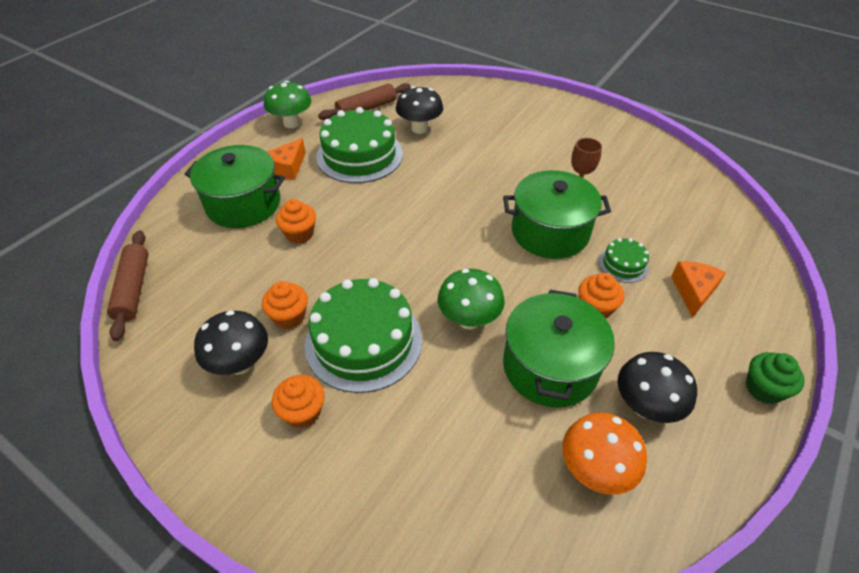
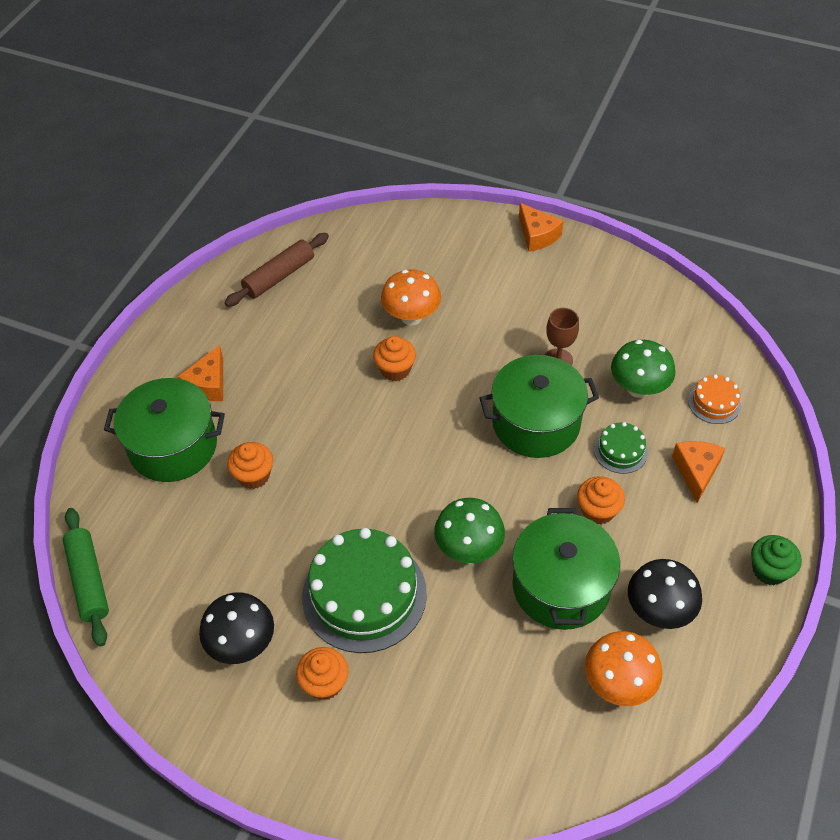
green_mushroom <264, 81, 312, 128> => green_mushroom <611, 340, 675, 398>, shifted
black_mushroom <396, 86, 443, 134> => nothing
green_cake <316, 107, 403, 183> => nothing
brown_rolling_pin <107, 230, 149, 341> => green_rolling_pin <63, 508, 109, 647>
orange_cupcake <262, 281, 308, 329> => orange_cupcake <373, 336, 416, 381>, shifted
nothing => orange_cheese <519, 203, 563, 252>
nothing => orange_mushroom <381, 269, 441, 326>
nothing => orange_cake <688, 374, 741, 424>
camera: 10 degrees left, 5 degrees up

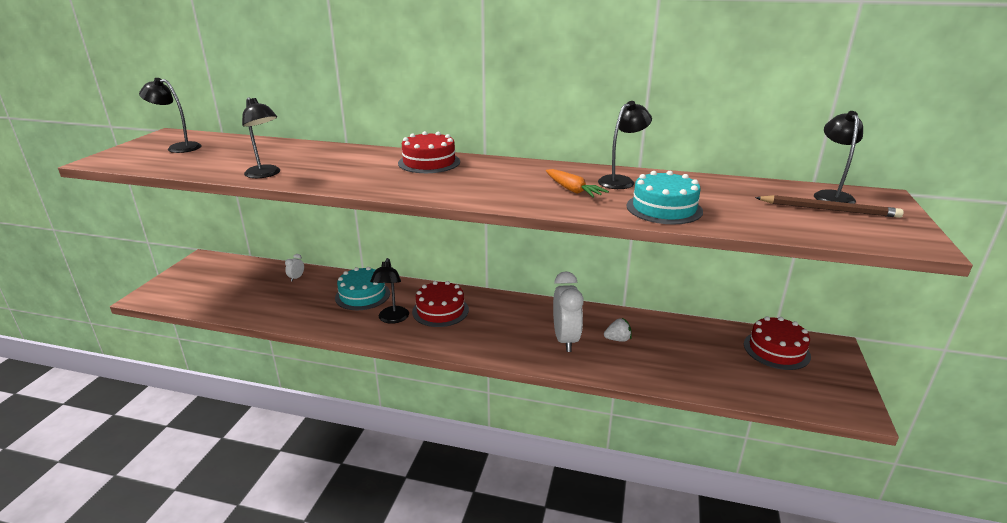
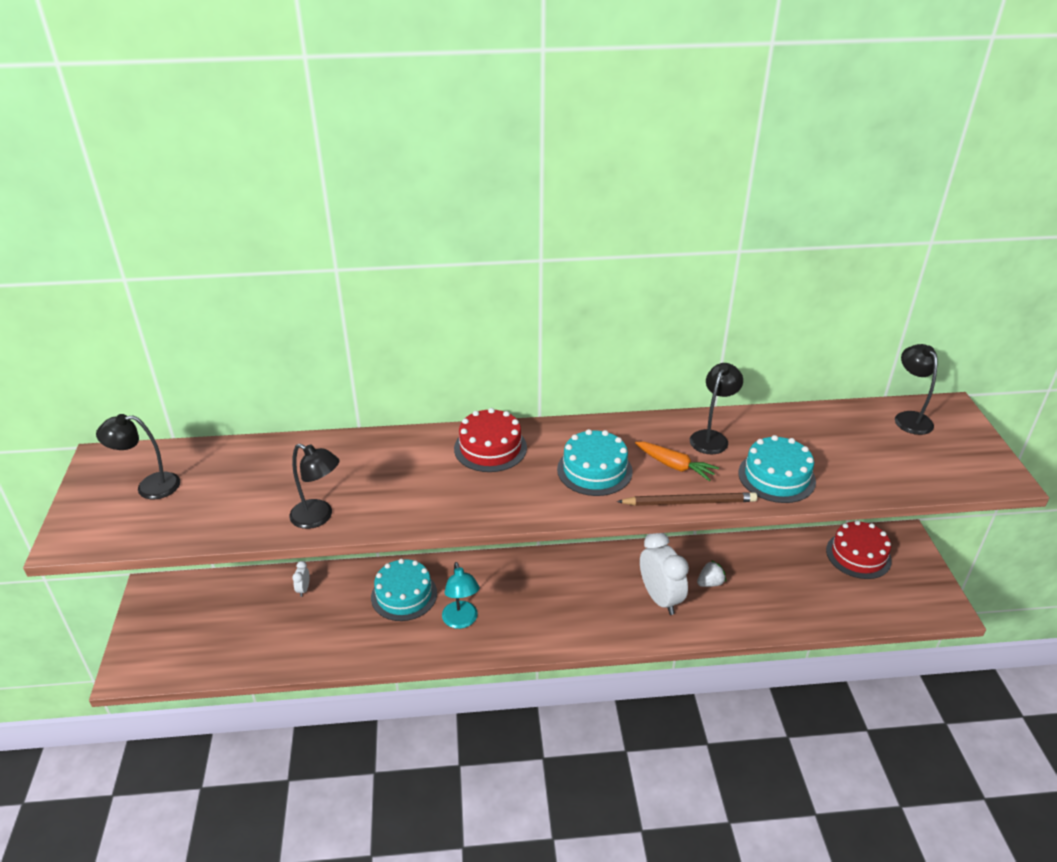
brown_pencil <755, 195, 904, 218> => brown_pencil <617, 492, 758, 506>, shifted
black_lamp <370, 258, 409, 324> => turquoise_lamp <442, 562, 480, 629>
red_cake <412, 281, 469, 327> => nothing
nothing => turquoise_cake <557, 429, 633, 496>
camera: 20 degrees left, 10 degrees up

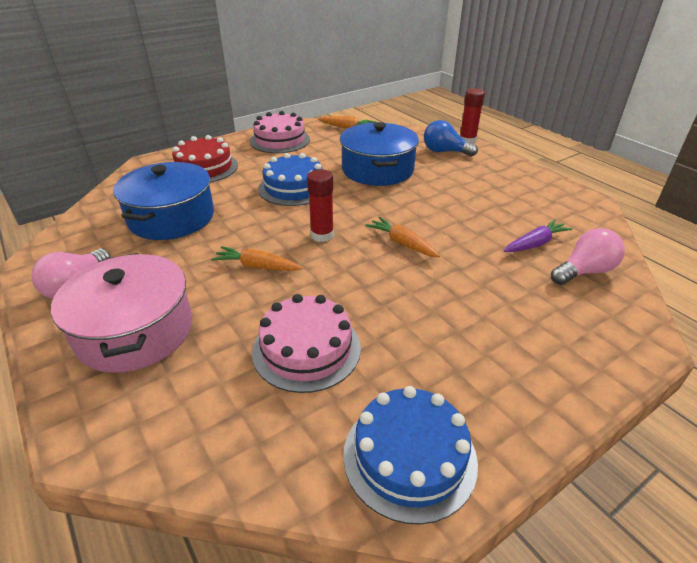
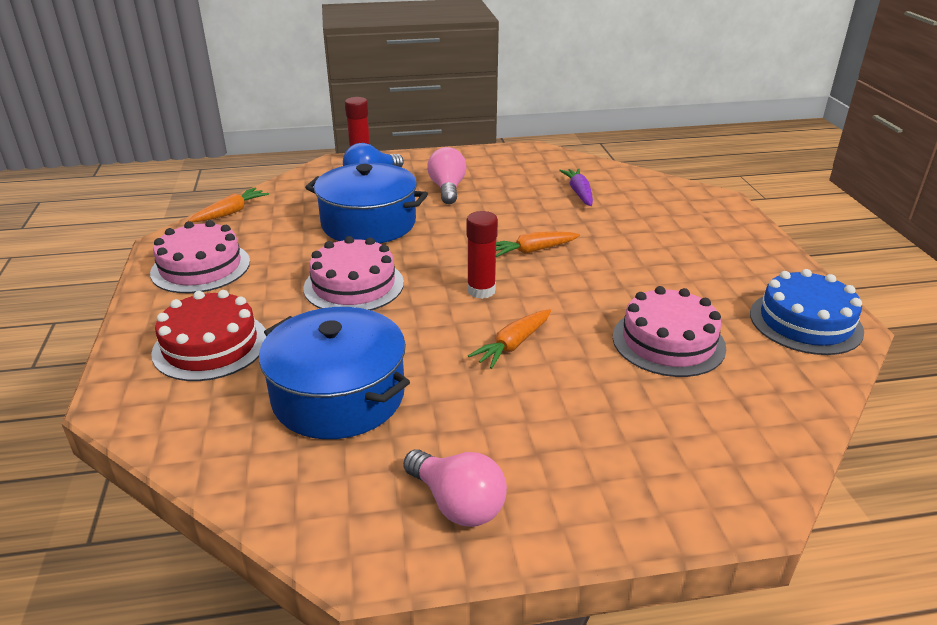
blue_cake <258, 153, 322, 206> => pink_cake <304, 236, 404, 310>
pink_light_bulb <551, 228, 625, 285> => pink_light_bulb <427, 147, 467, 204>, shifted
pink_pot <51, 253, 192, 373> => nothing
camera: 65 degrees left, 5 degrees down

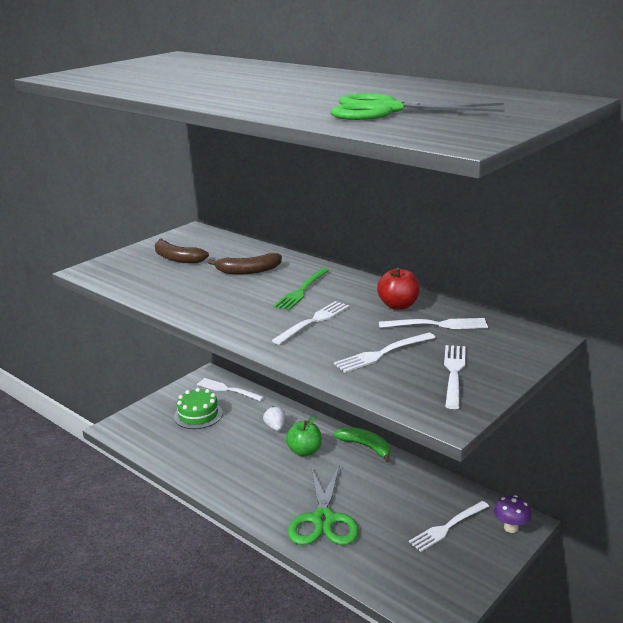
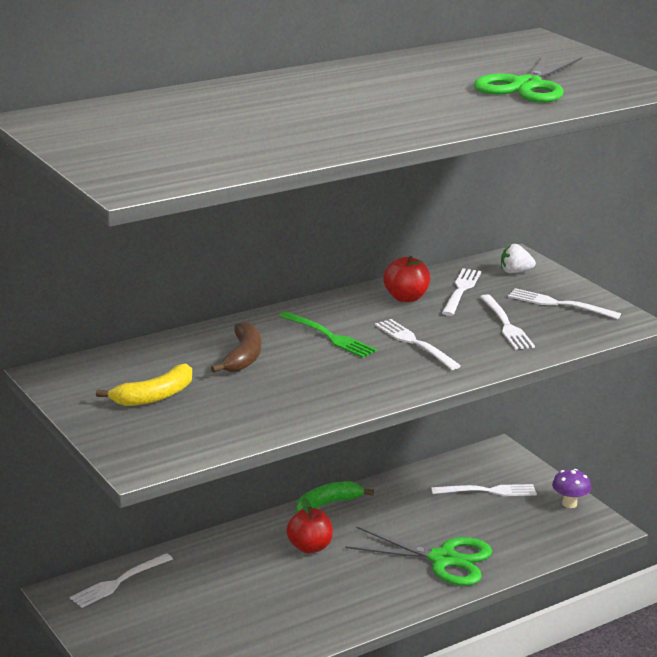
brown_banana <155, 238, 209, 263> => yellow_banana <96, 364, 192, 406>
green_cake <174, 388, 223, 429> => nothing
white_strawberry <263, 406, 285, 431> => white_strawberry <501, 244, 536, 273>, shifted
green_apple <286, 416, 322, 456> => red_apple <286, 498, 333, 553>
purple_mushroom <494, 495, 532, 533> => purple_mushroom <552, 469, 591, 508>, shifted
white_fork <409, 501, 489, 552> => white_fork <431, 484, 537, 496>, 75 degrees counterclockwise
camera: 75 degrees left, 0 degrees up

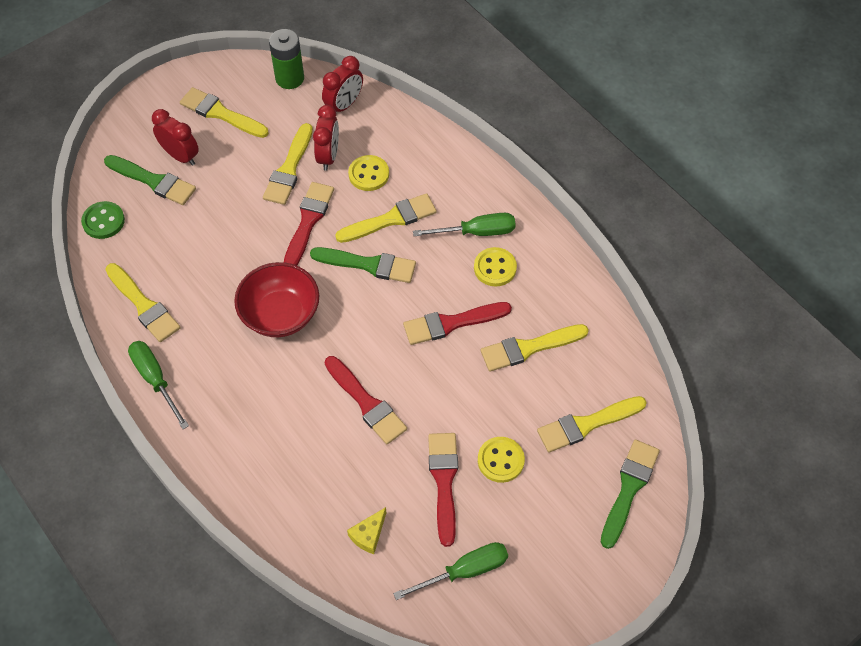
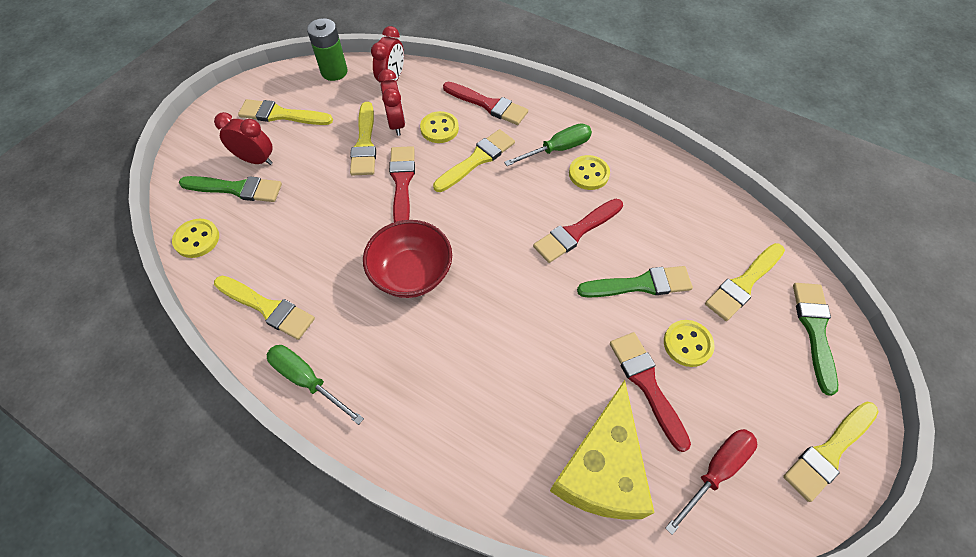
green_button <81, 201, 125, 239> => yellow_button <172, 219, 219, 258>
green_brush <310, 247, 416, 283> => green_brush <577, 266, 693, 298>, shifted
yellow_brush <481, 324, 589, 372> => yellow_brush <783, 401, 879, 502>, shifted
red_brush <325, 356, 407, 444> => red_brush <443, 82, 528, 125>, shifted
yellow_cheese <347, 507, 386, 554> => yellow_cheese <550, 380, 654, 520>, x2.50
green_screwdriver <393, 542, 508, 600> => red_screwdriver <665, 429, 757, 535>
camera: 20 degrees left, 0 degrees up

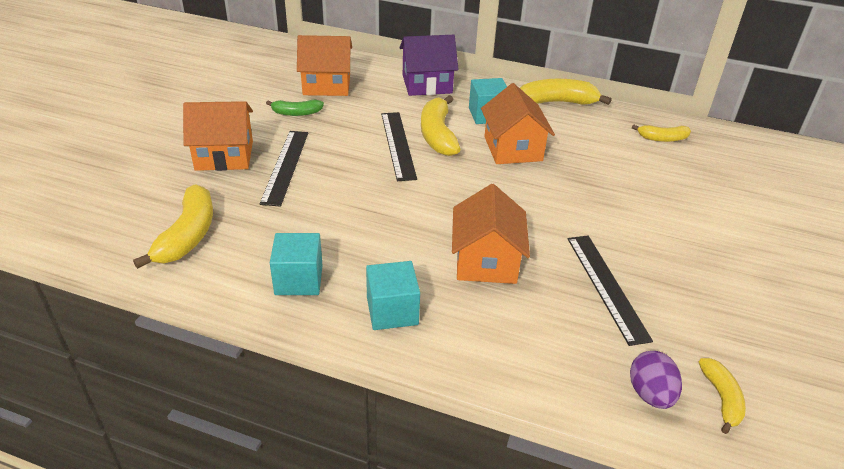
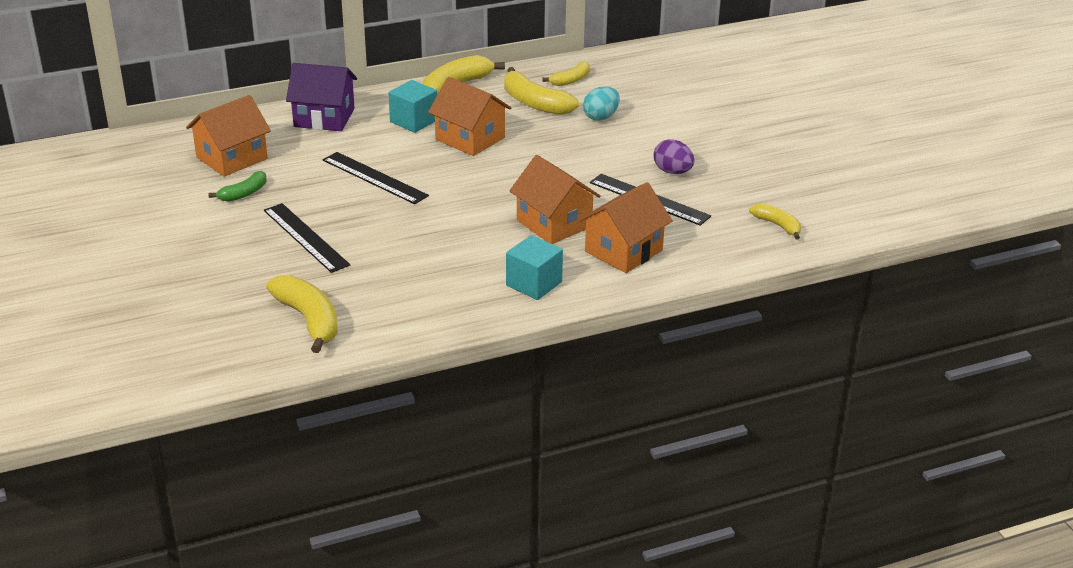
purple_house <399, 35, 459, 96> => purple_house <286, 63, 357, 131>, 60 degrees clockwise
yellow_banana <421, 95, 461, 156> => yellow_banana <504, 67, 579, 115>, shifted
orange_house <183, 101, 253, 171> => orange_house <579, 182, 673, 273>, shifted
turquoise_cube <270, 233, 322, 295> => nothing
purple_egg <630, 351, 682, 409> => purple_egg <654, 139, 694, 174>, shifted
nothing => turquoise_egg <583, 86, 620, 121>
camera: 40 degrees left, 5 degrees down

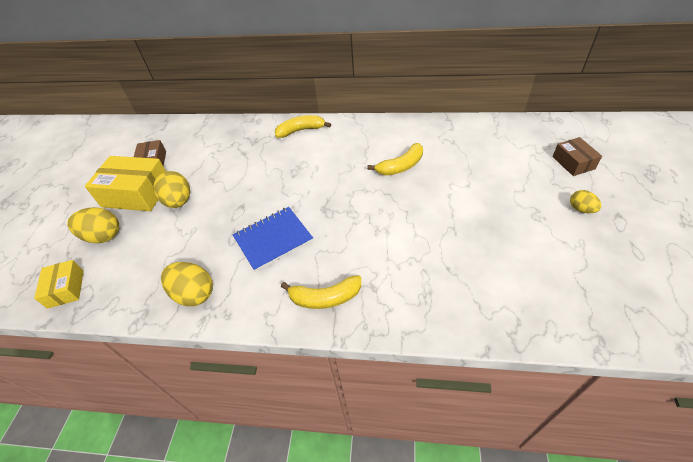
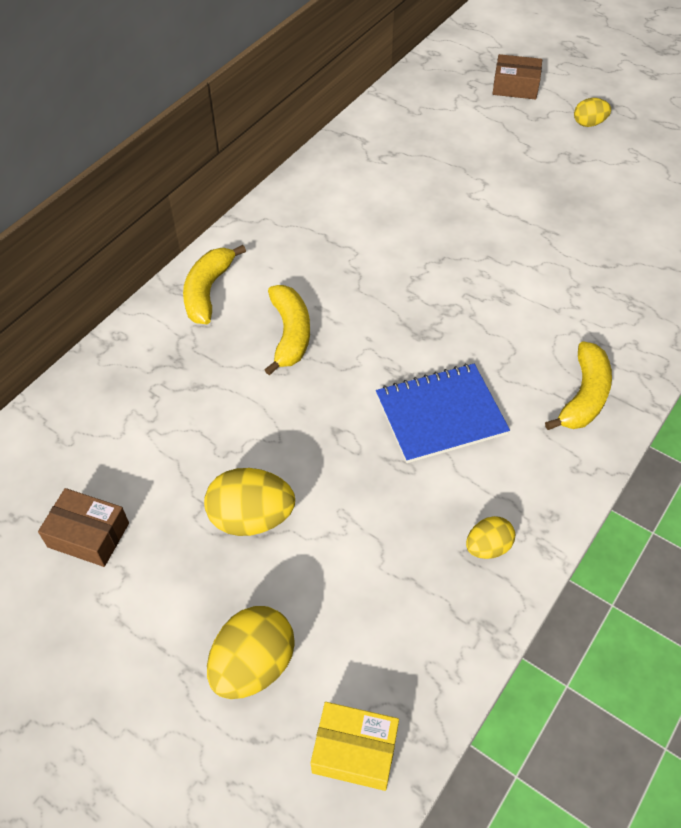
yellow_banana <367, 143, 423, 175> => yellow_banana <264, 285, 310, 376>, shifted
yellow_box <85, 156, 166, 211> => nothing
blue_notebook <233, 207, 313, 272> => blue_notebook <376, 364, 510, 463>, 75 degrees clockwise
yellow_egg <161, 262, 213, 306> => yellow_egg <466, 516, 515, 559>, x0.58
camera: 65 degrees left, 5 degrees up

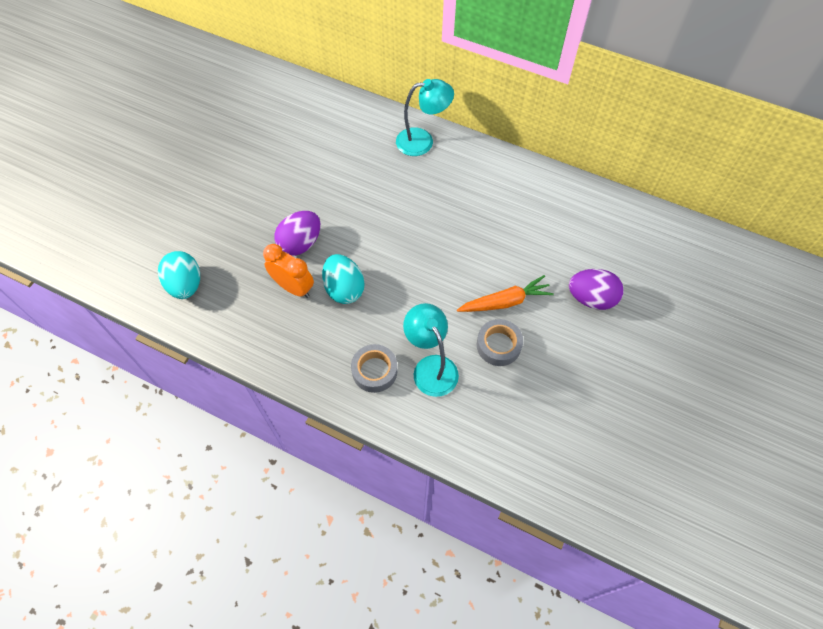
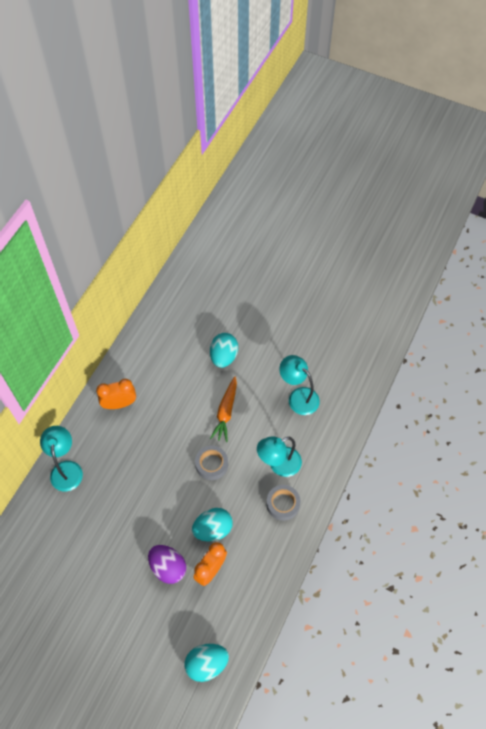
purple_egg <569, 269, 624, 310> => turquoise_egg <210, 333, 238, 368>
orange_carrot <457, 275, 554, 312> => orange_carrot <210, 376, 237, 442>, 150 degrees counterclockwise
grey_tape <477, 319, 523, 366> => grey_tape <195, 446, 228, 480>, shifted
nothing => turquoise_lamp <279, 355, 320, 415>
nothing => orange_clock <96, 379, 136, 409>
camera: 90 degrees left, 0 degrees up

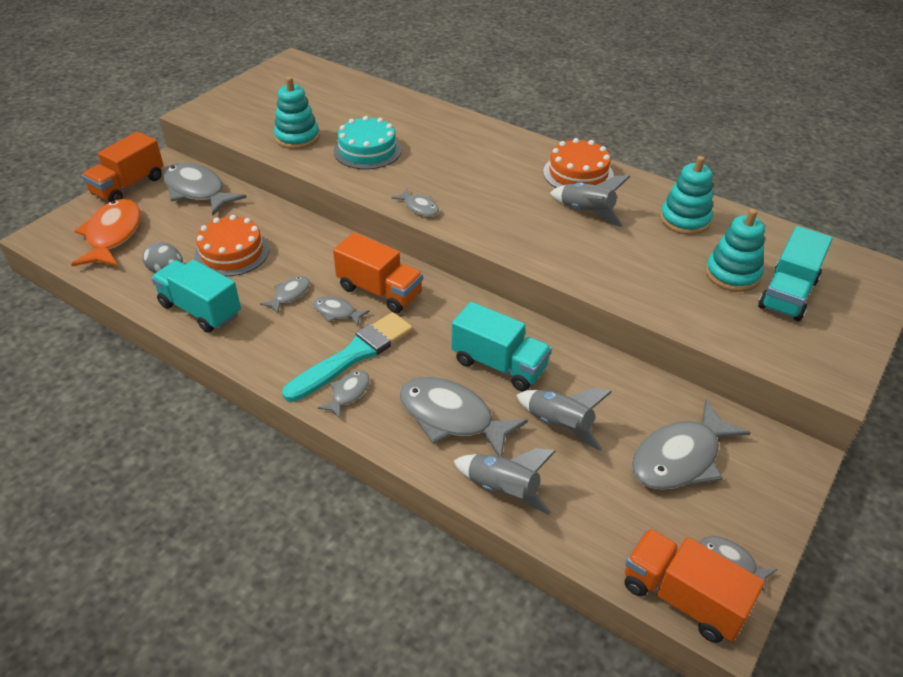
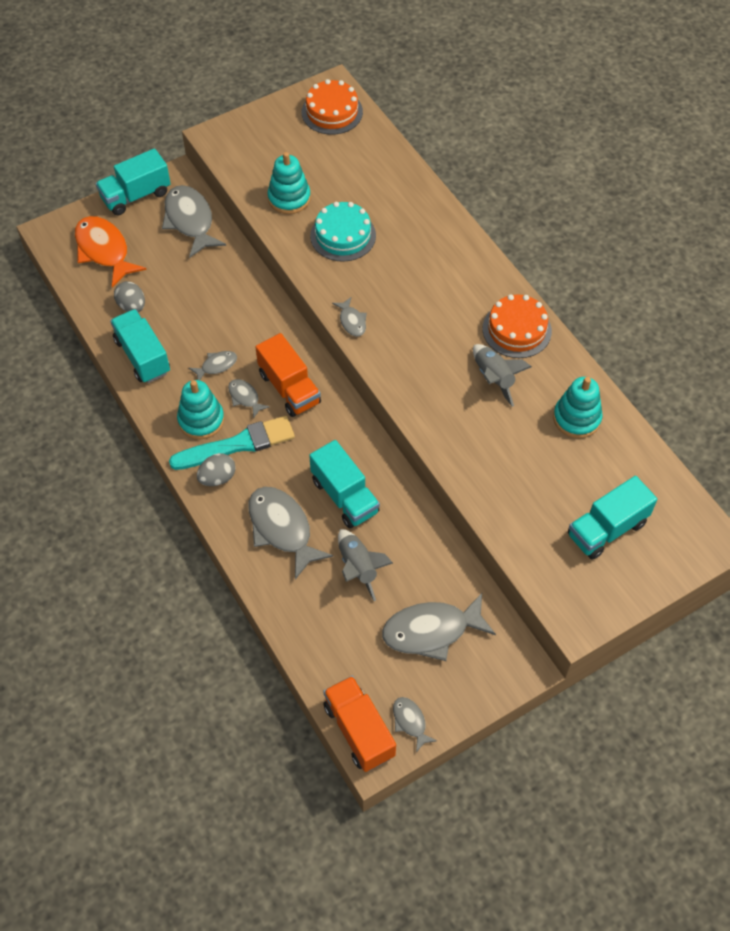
orange_truck <82, 132, 164, 202> => turquoise_truck <96, 148, 171, 215>
orange_fish <71, 199, 141, 267> => orange_fish <75, 216, 147, 288>, 60 degrees counterclockwise
turquoise_stacking_toy <705, 209, 765, 292> => turquoise_stacking_toy <177, 380, 224, 439>, shifted
orange_cake <194, 215, 269, 277> => orange_cake <302, 79, 363, 135>, shifted
grey_fish <318, 370, 370, 419> => grey_egg <197, 453, 235, 486>
grey_rocket <454, 448, 556, 515> => nothing
camera: 25 degrees right, 15 degrees up

